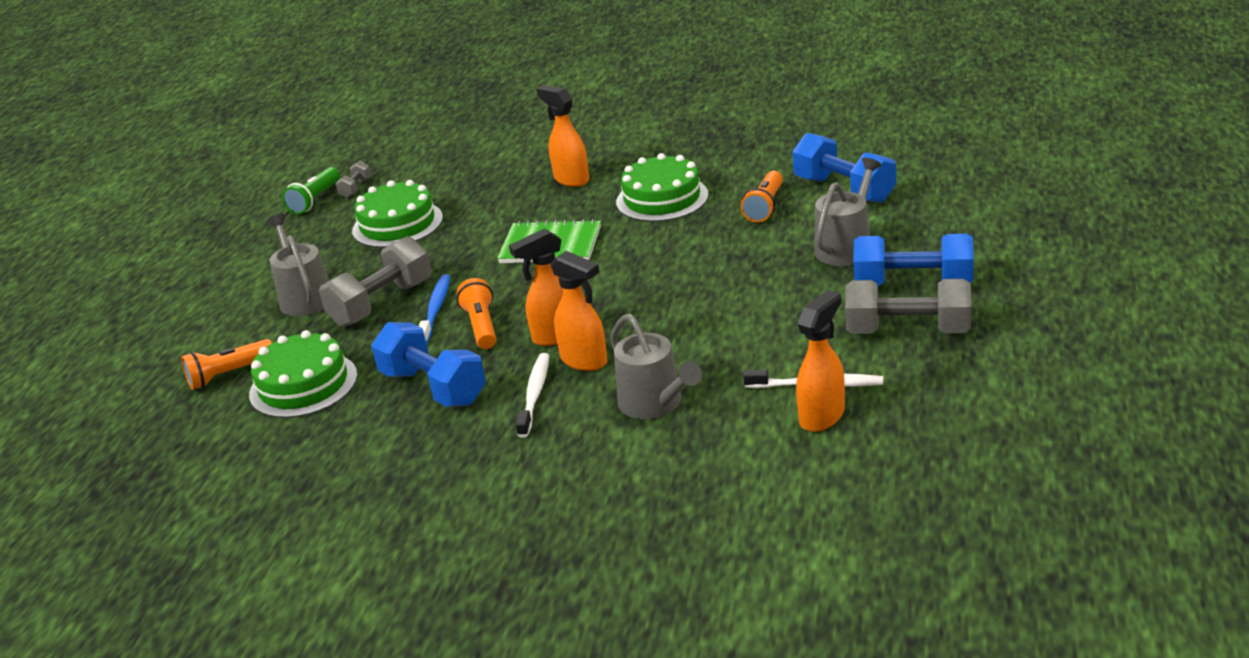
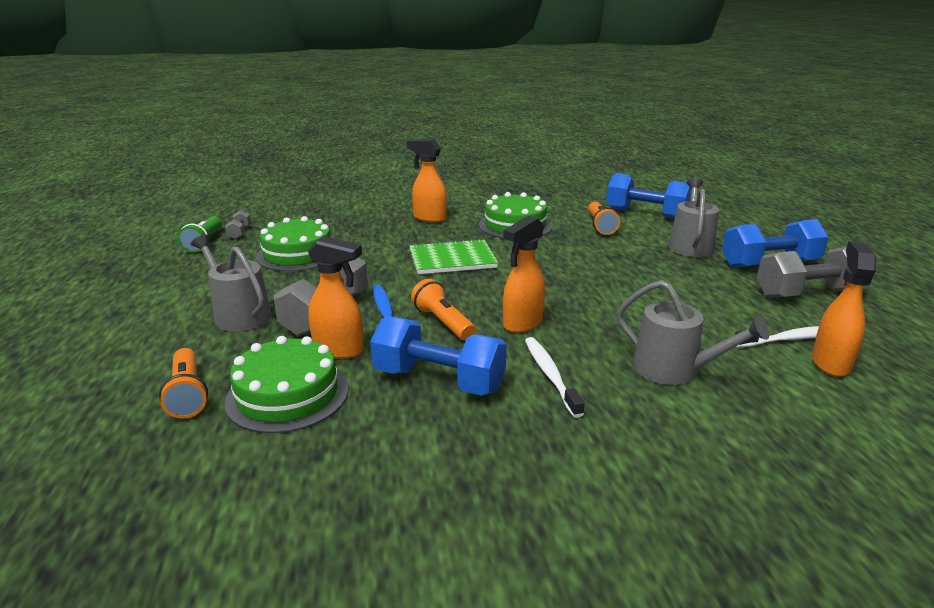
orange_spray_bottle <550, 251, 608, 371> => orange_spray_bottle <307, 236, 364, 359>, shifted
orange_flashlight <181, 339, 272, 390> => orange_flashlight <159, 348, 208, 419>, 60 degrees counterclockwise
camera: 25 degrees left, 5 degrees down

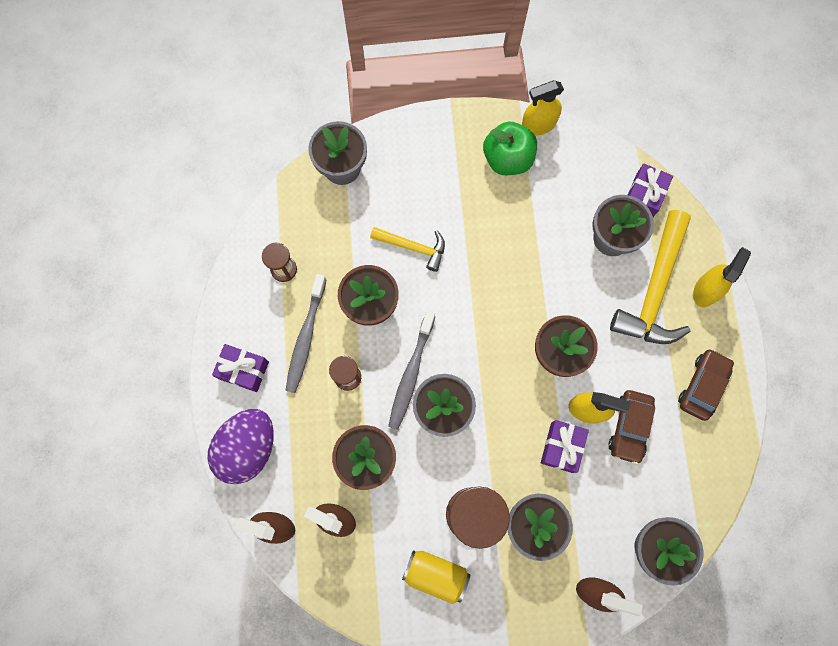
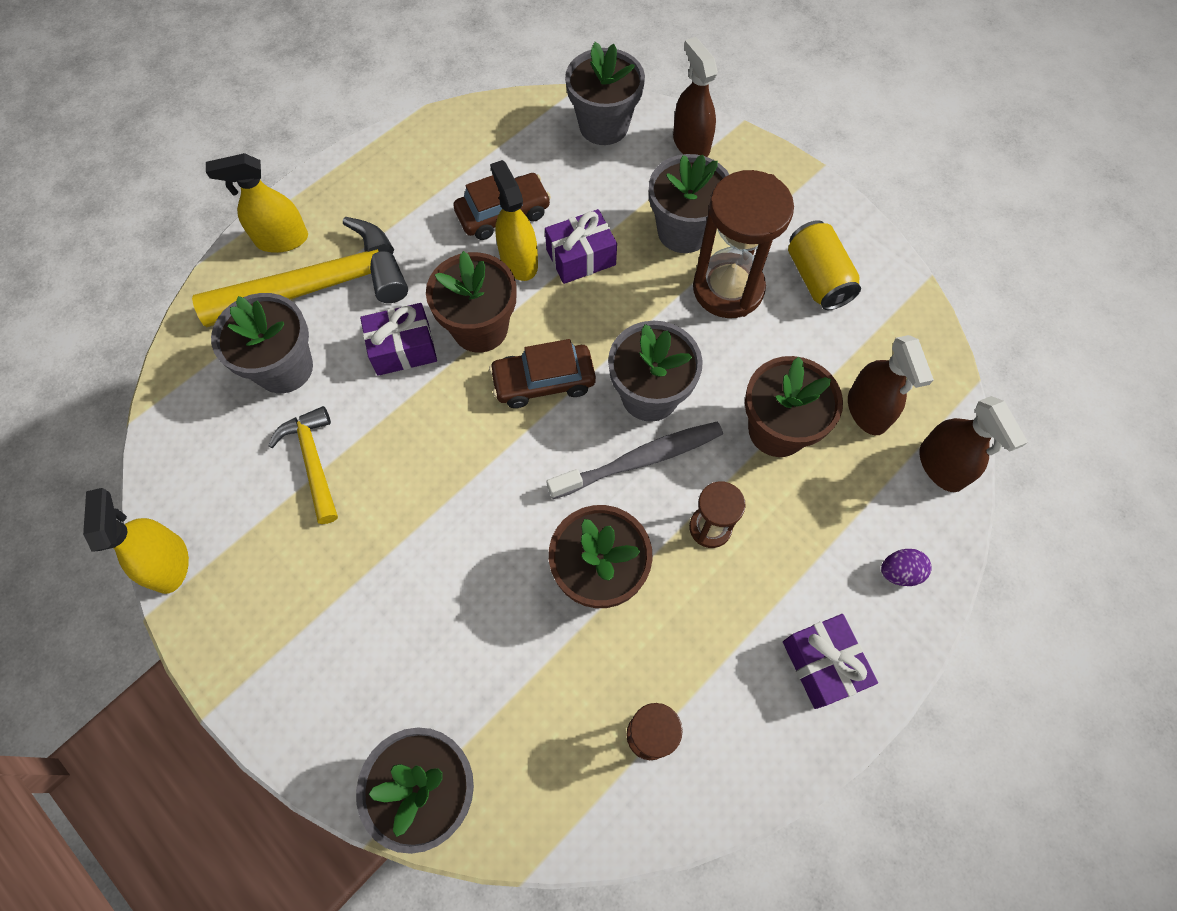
yellow_spray_bottle <522, 80, 564, 136> => yellow_spray_bottle <83, 488, 189, 594>, 135 degrees counterclockwise
green_apple <483, 121, 537, 175> => nothing
purple_gift <628, 164, 673, 217> => purple_gift <360, 303, 437, 376>, shifted
yellow_hammer <370, 227, 445, 272> => yellow_hammer <268, 406, 338, 524>, shifted
grey_toothbrush <285, 274, 327, 393> => nothing
brown_car <678, 349, 734, 421> => brown_car <489, 339, 596, 408>, shifted
purple_egg <207, 409, 274, 484> => purple_egg <881, 549, 932, 586>, x0.40
camera: 130 degrees left, 10 degrees down

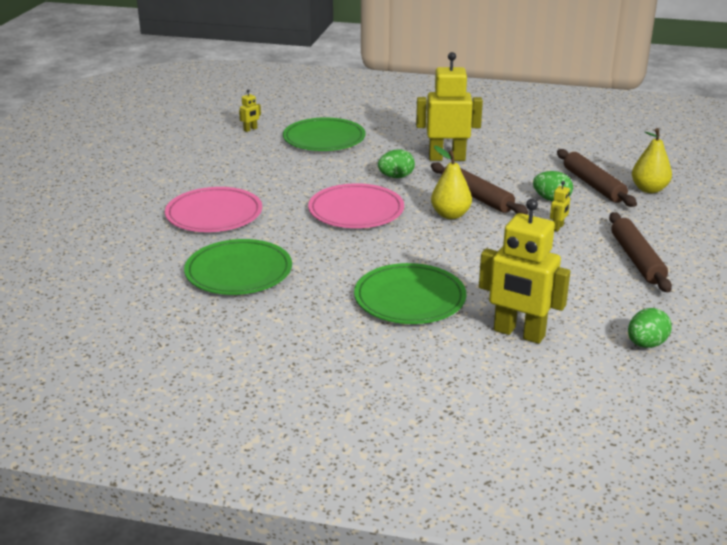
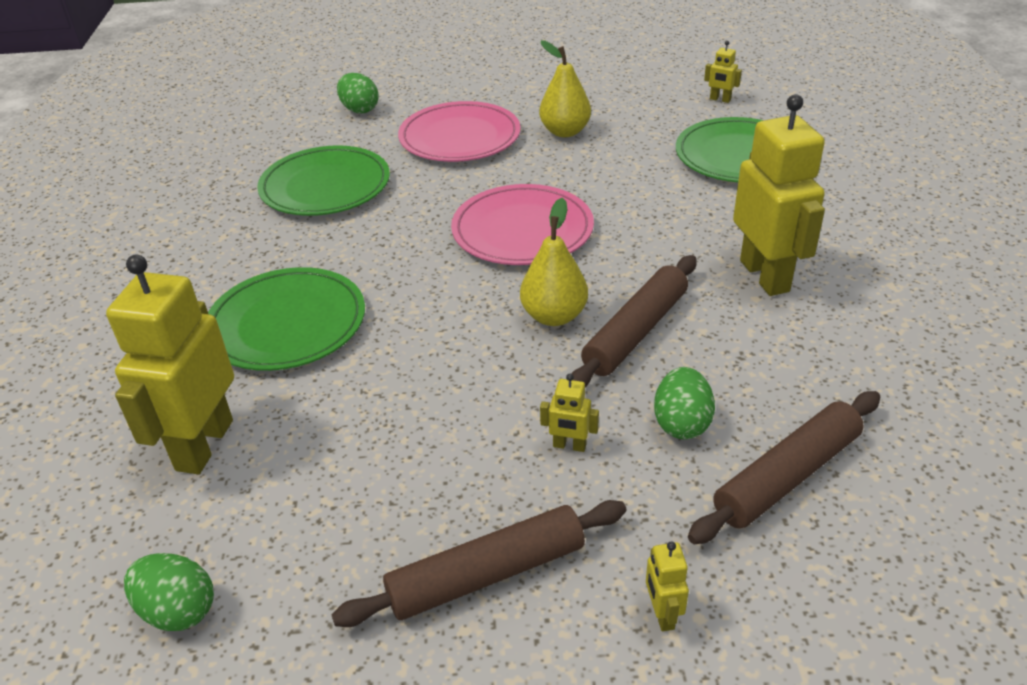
yellow_pear <632, 128, 672, 193> => yellow_pear <539, 40, 591, 137>, shifted
green_egg <378, 149, 415, 178> => green_egg <337, 73, 379, 114>, shifted
nothing => yellow_robot <646, 542, 689, 631>
camera: 75 degrees right, 10 degrees up

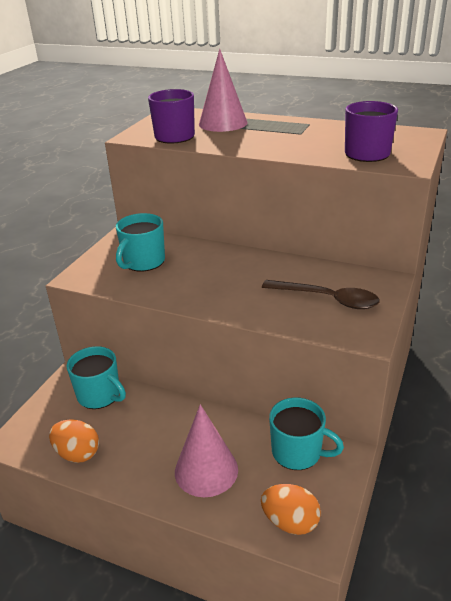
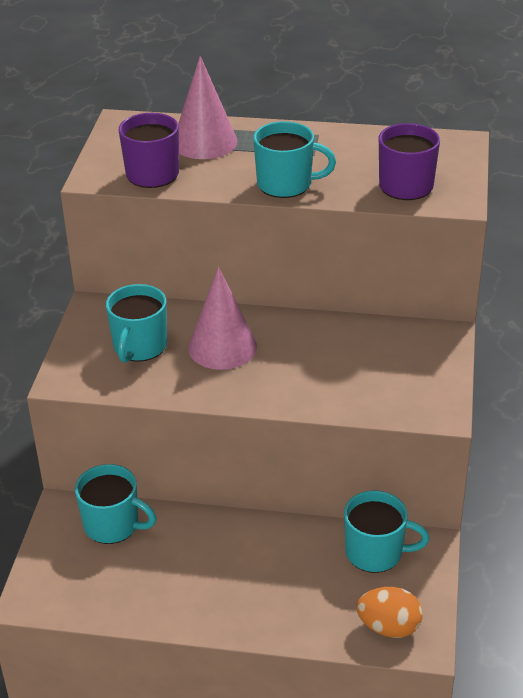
brown_spoon <262, 280, 380, 309> => nothing
pink_cone <175, 404, 238, 497> => pink_cone <188, 266, 257, 370>, shifted
orange_egg <49, 420, 99, 463> => nothing
nothing => turquoise_mug <253, 121, 336, 198>
camera: 15 degrees left, 5 degrees up

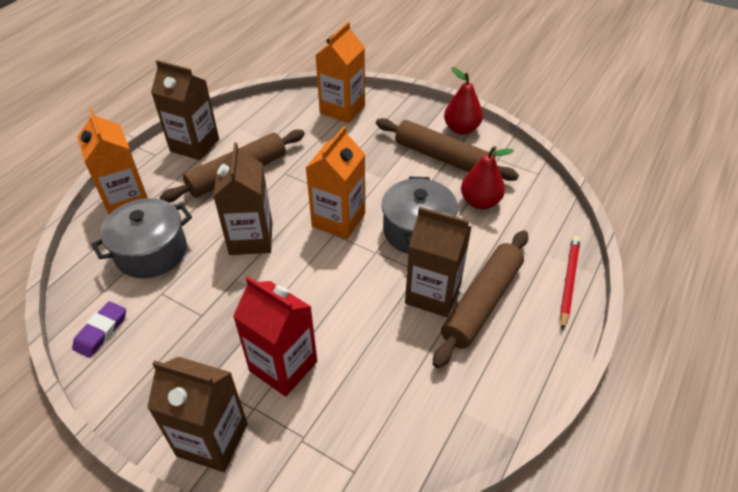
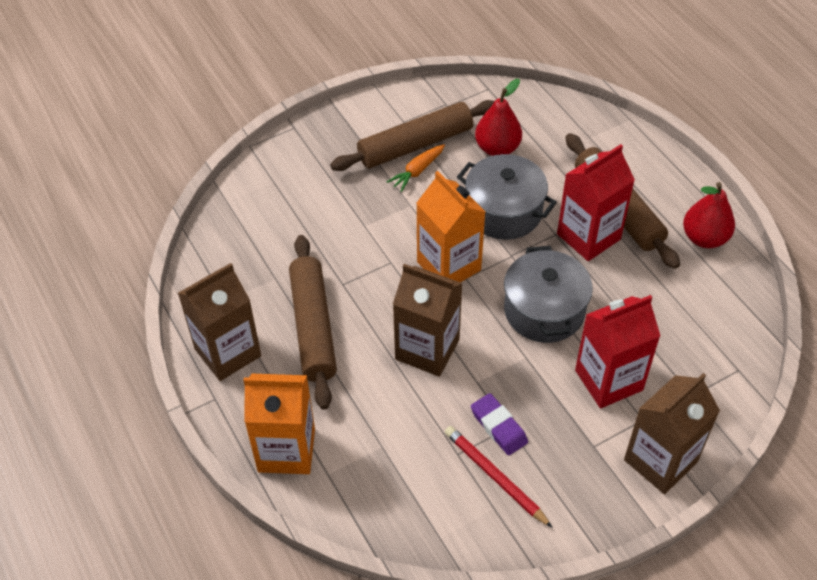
orange_carton <315, 22, 365, 123> => nothing
red_pear <444, 67, 483, 135> => red_pear <683, 182, 735, 248>, shifted
grey_pot <91, 198, 192, 278> => grey_pot <504, 246, 593, 343>, shifted
brown_carton <405, 206, 472, 317> => red_carton <557, 144, 635, 261>
red_pencil <560, 236, 580, 331> => red_pencil <445, 426, 553, 528>, shifted
purple_eraser <72, 301, 126, 358> => purple_eraser <471, 393, 528, 455>, shifted
nothing => orange_carrot <387, 144, 445, 192>
camera: 60 degrees left, 5 degrees up

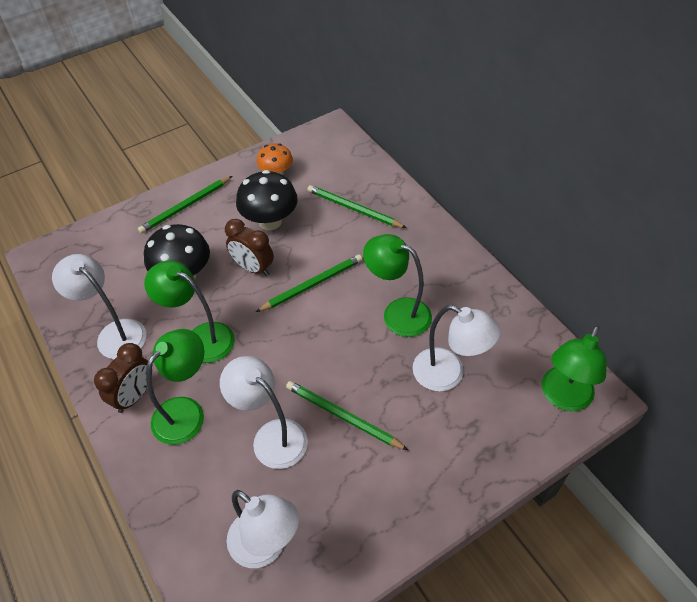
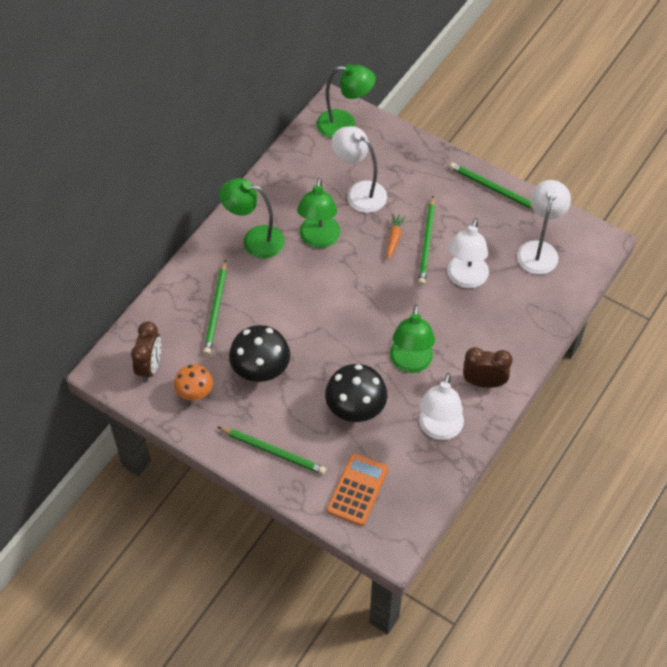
brown_clock <225, 219, 274, 276> => brown_clock <131, 321, 161, 382>, shifted
green_pencil <256, 254, 363, 312> => green_pencil <449, 162, 533, 209>, shifted
white_lamp <413, 305, 501, 392> => white_lamp <332, 126, 387, 213>, 60 degrees counterclockwise
green_lamp <146, 329, 204, 445> => green_lamp <219, 178, 285, 259>, shifted
nothing => orange_carrot <387, 214, 406, 260>
nothing => orange_calculator <327, 453, 389, 526>
camera: 115 degrees left, 5 degrees up

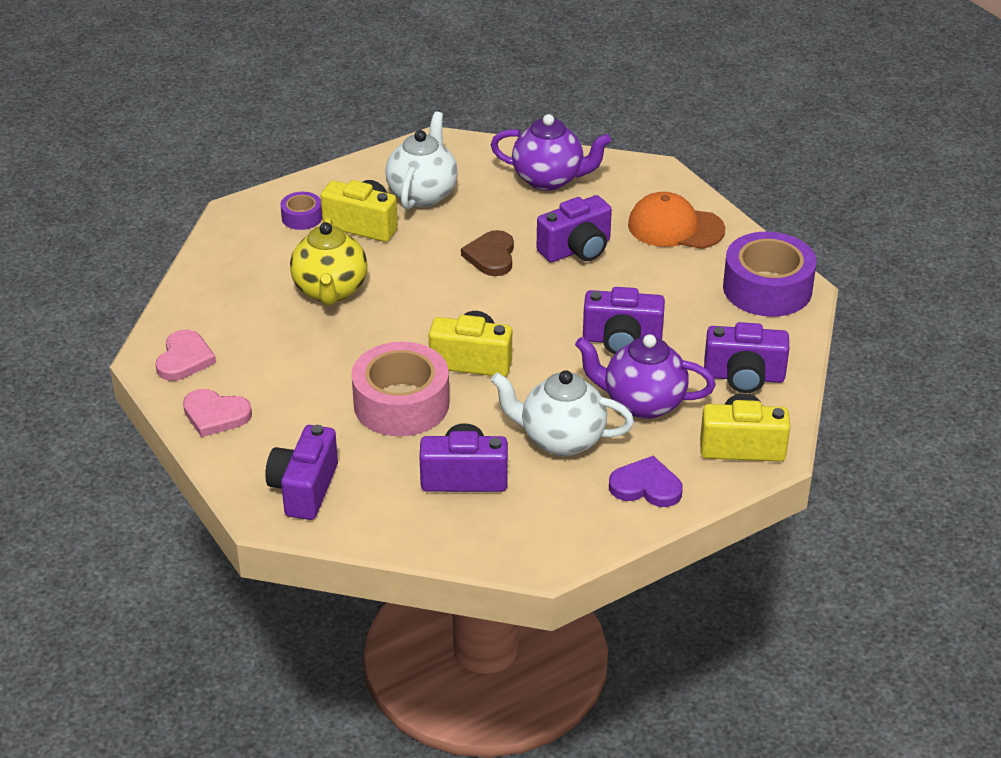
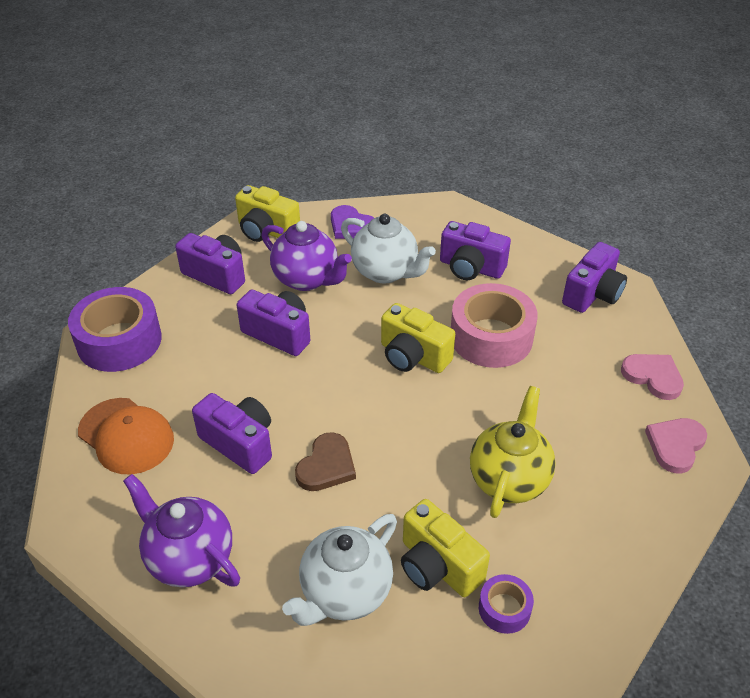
purple_camera <537, 195, 612, 262> => purple_camera <192, 393, 272, 474>, 45 degrees clockwise
camera: 155 degrees left, 5 degrees up

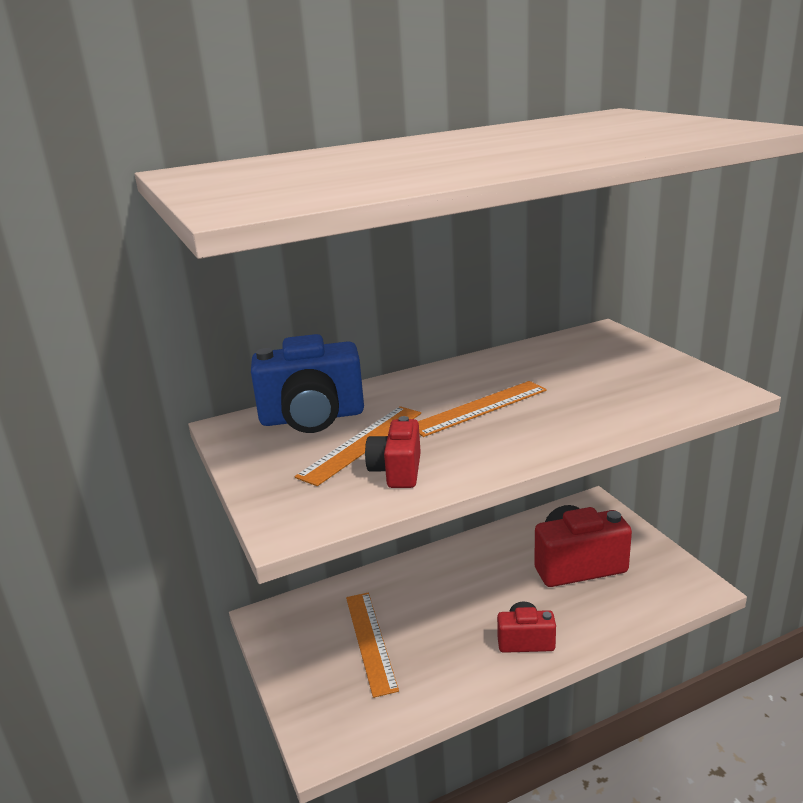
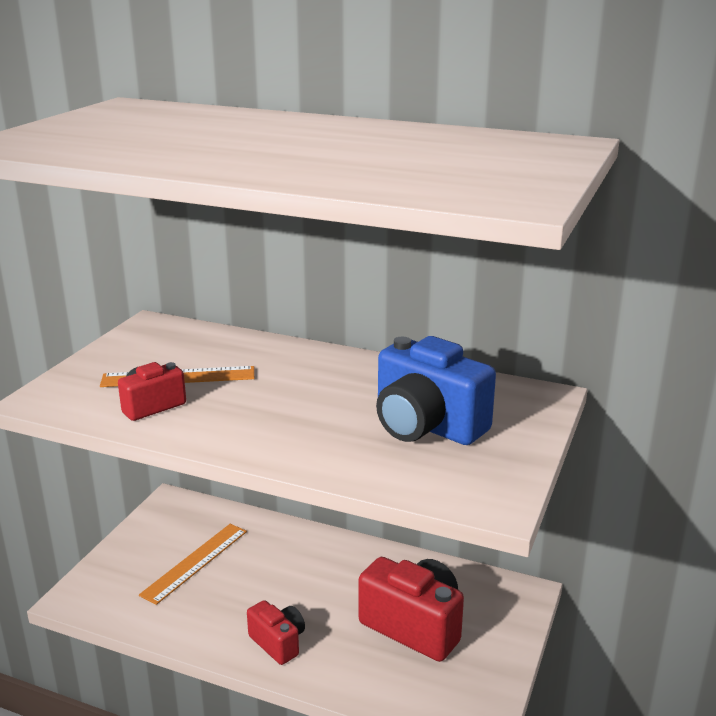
blue_camera <251, 334, 364, 433> => blue_camera <376, 336, 496, 445>, shifted
orange_ruler <418, 381, 547, 437> => nothing
camera: 45 degrees right, 0 degrees up

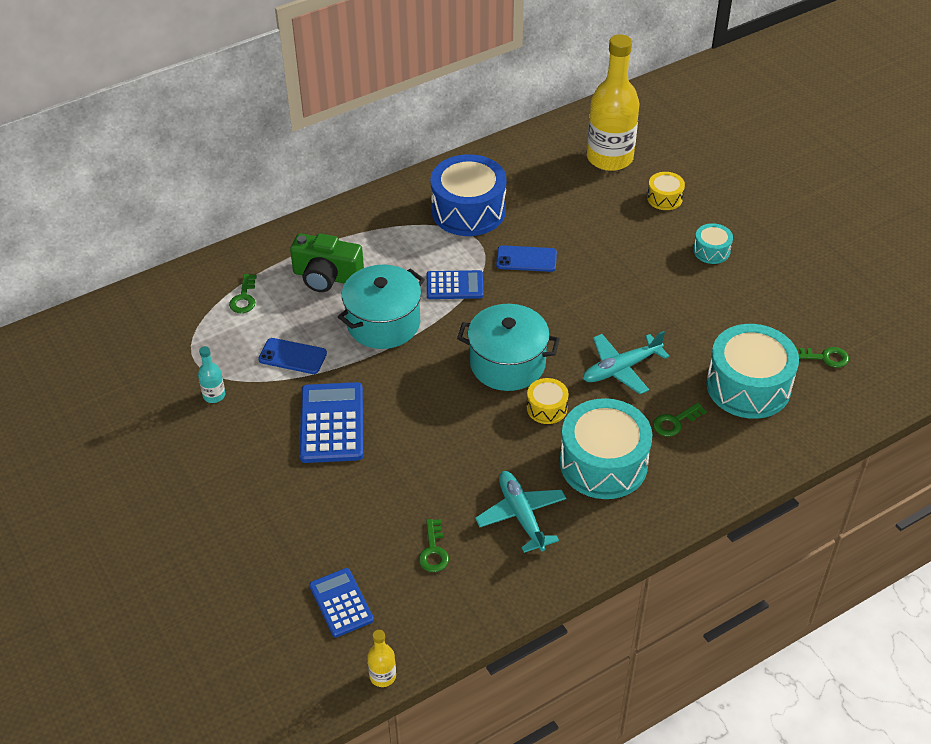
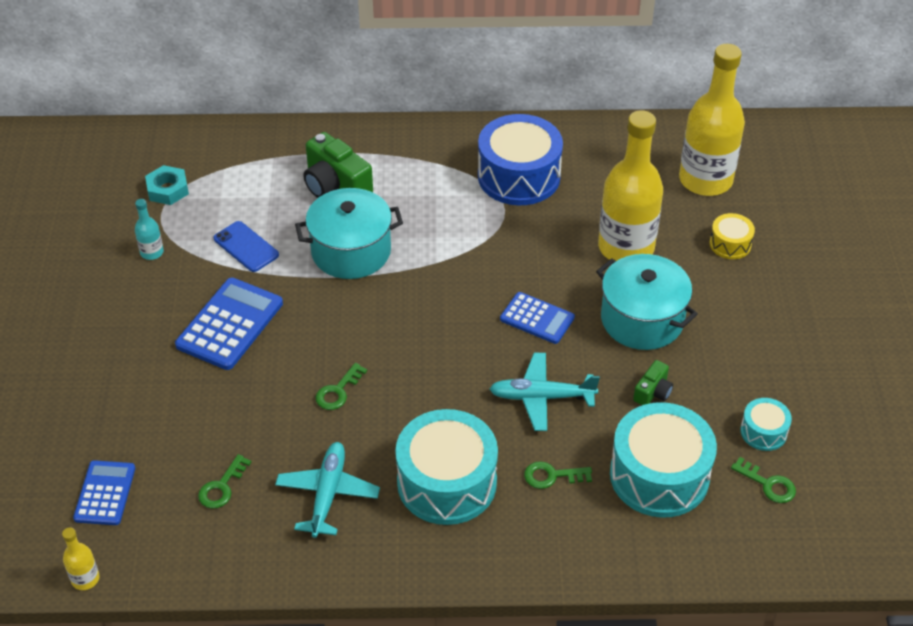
turquoise_drum <693, 223, 733, 264> => turquoise_drum <740, 398, 792, 451>, shifted
blue_phone <496, 245, 557, 272> => nothing
blue_calculator <427, 270, 484, 299> => blue_calculator <500, 292, 575, 344>, shifted
green_key <229, 274, 257, 313> => green_key <315, 363, 367, 410>, shifted
turquoise_pot <457, 304, 560, 391> => turquoise_pot <596, 254, 698, 350>, shifted
yellow_drum <527, 378, 569, 424> => nothing
nothing => yellow_bottle <598, 110, 663, 261>
nothing => turquoise_nut <145, 165, 189, 205>
nothing => green_camera <633, 360, 673, 405>
camera: 30 degrees right, 0 degrees up

